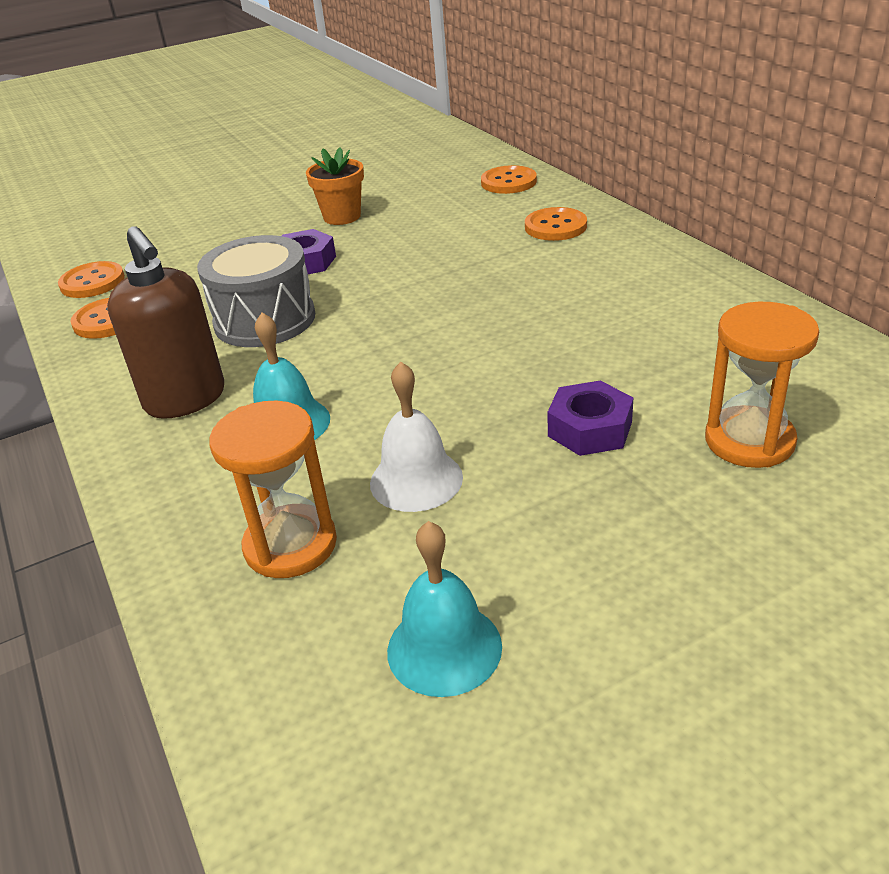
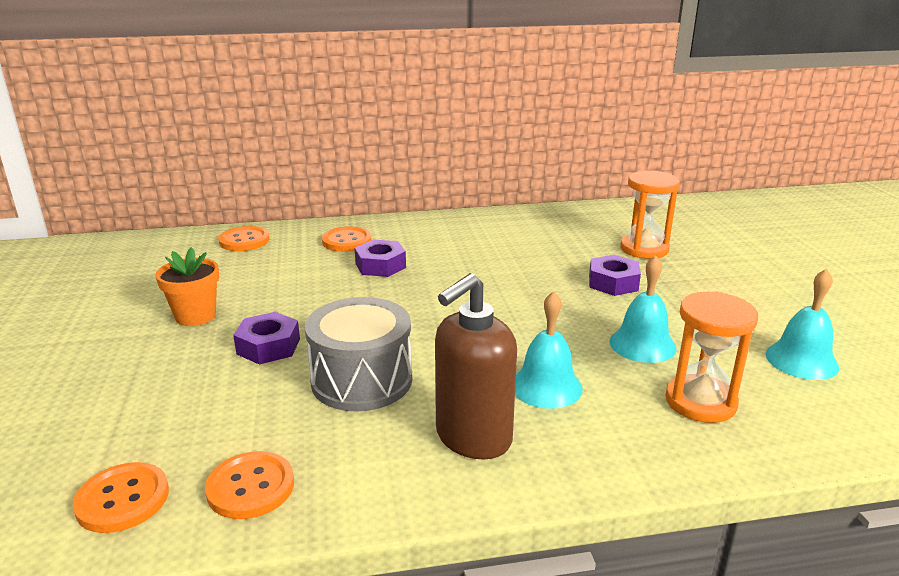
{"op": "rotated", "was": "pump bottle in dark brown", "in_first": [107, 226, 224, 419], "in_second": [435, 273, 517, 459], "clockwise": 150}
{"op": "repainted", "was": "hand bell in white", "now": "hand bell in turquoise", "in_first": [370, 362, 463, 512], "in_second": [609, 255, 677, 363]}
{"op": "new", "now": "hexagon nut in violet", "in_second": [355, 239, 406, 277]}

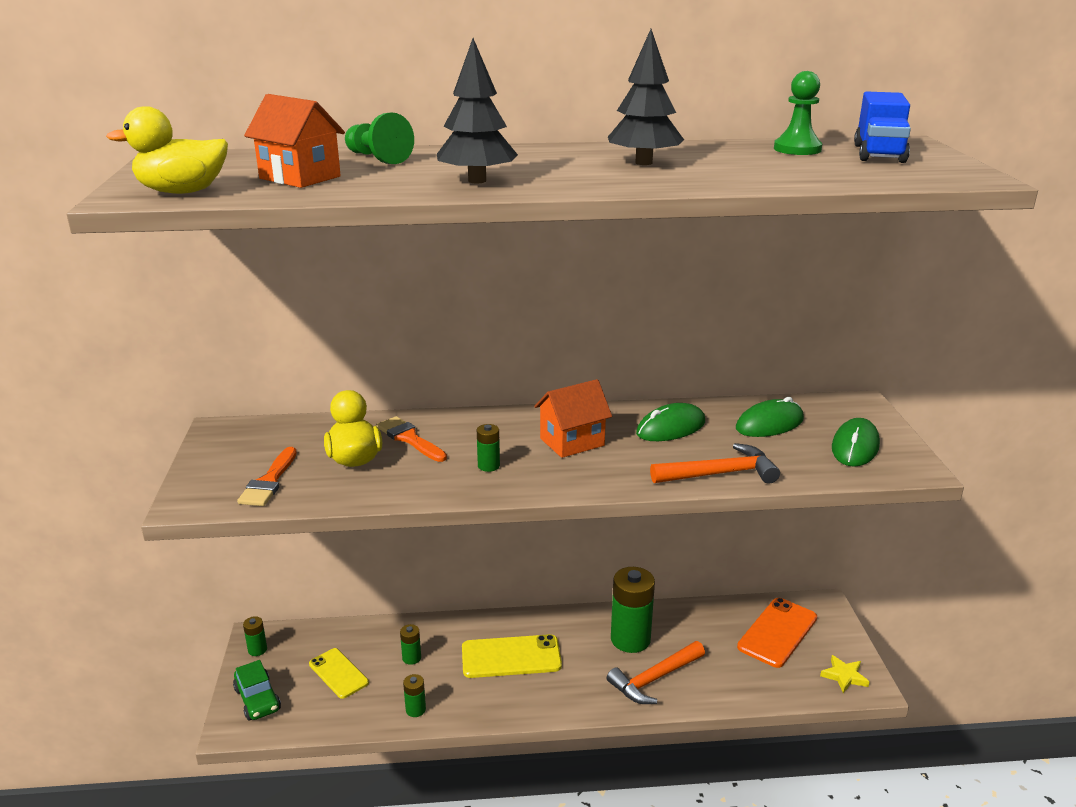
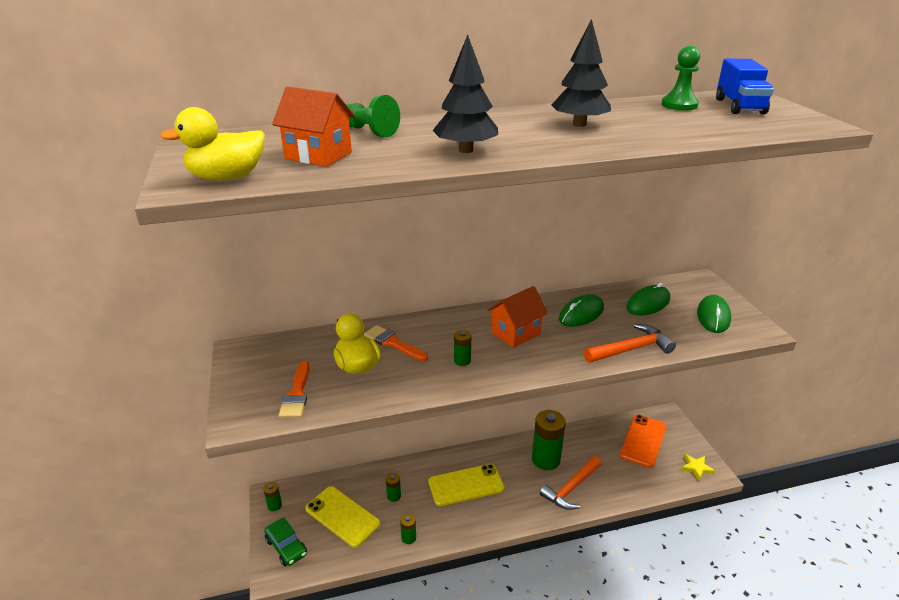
{"op": "scaled", "was": "mobile phone in golden", "in_first": [309, 648, 369, 699], "in_second": [305, 486, 381, 548], "ratio": 1.51}

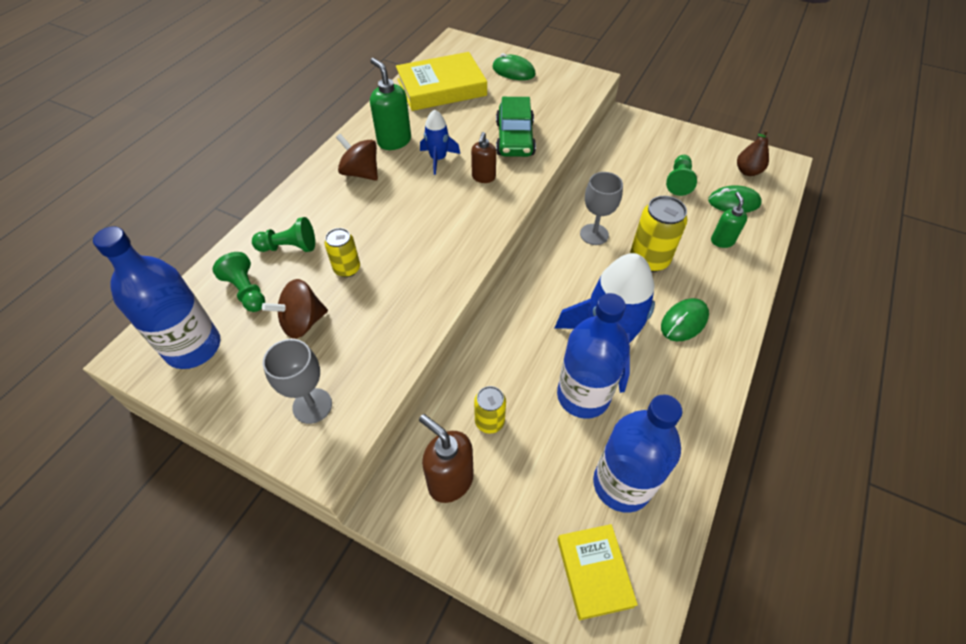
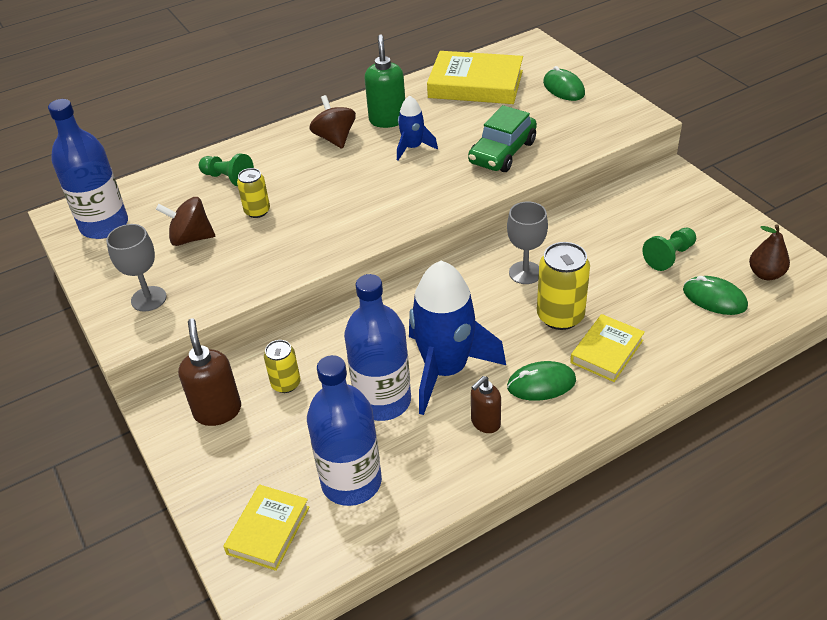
{"op": "gone", "was": "chess pawn in green", "in_first": [212, 252, 265, 312]}
{"op": "shifted", "was": "pump bottle in dark brown", "in_first": [471, 132, 496, 183], "in_second": [471, 376, 501, 433]}
{"op": "gone", "was": "pump bottle in green", "in_first": [711, 192, 747, 248]}
{"op": "new", "now": "hardback in golden", "in_second": [570, 314, 645, 382]}

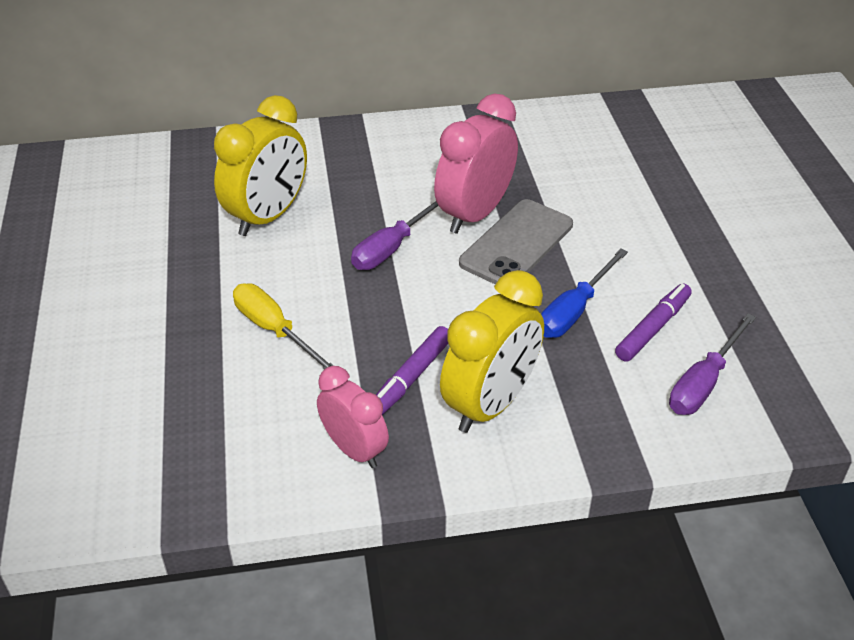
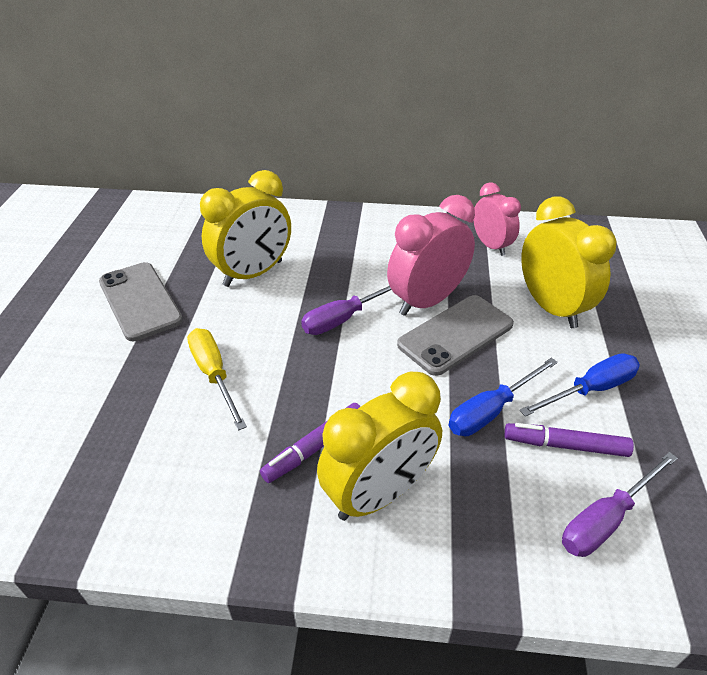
{"op": "shifted", "was": "bedside clock in rosy", "in_first": [317, 366, 389, 468], "in_second": [473, 182, 521, 256]}
{"op": "rotated", "was": "marker in violet", "in_first": [615, 284, 692, 362], "in_second": [504, 423, 634, 457], "clockwise": -135}
{"op": "new", "now": "mobile phone in grey", "in_second": [99, 262, 183, 341]}
{"op": "new", "now": "screwdriver in blue", "in_second": [520, 353, 640, 416]}
{"op": "new", "now": "bedside clock in golden", "in_second": [521, 196, 616, 328]}

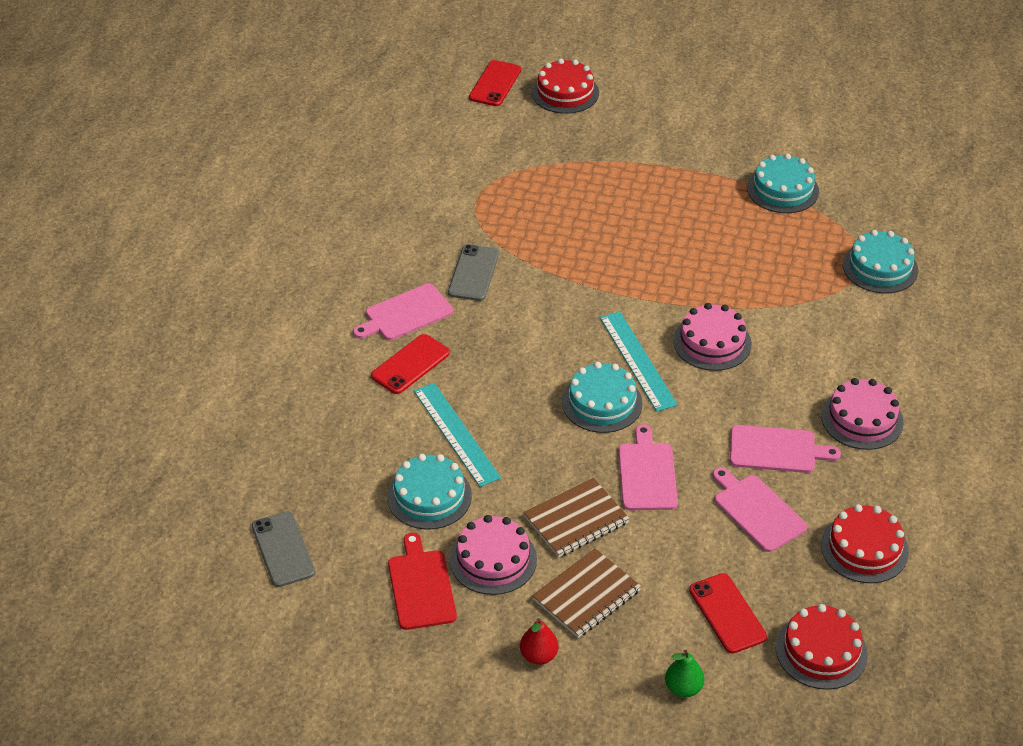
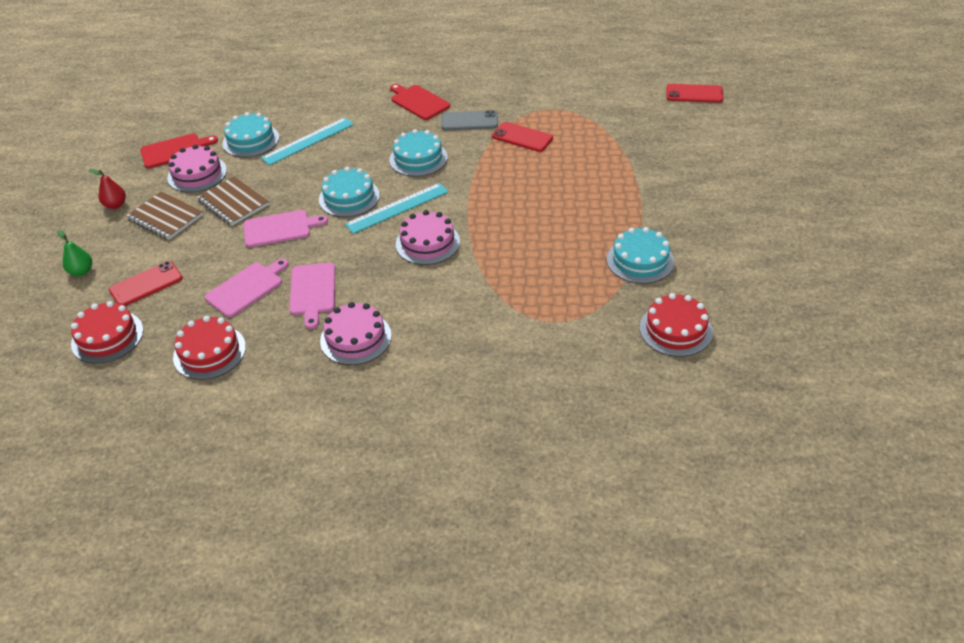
{"op": "gone", "was": "mobile phone in grey", "in_first": [252, 511, 315, 587]}
{"op": "repainted", "was": "bread board in rosy", "now": "bread board in crimson", "in_first": [353, 283, 453, 340], "in_second": [390, 84, 450, 120]}
{"op": "shifted", "was": "mobile phone in crimson", "in_first": [371, 334, 450, 394], "in_second": [492, 122, 553, 152]}
{"op": "shifted", "was": "cake in crimson", "in_first": [532, 58, 599, 114], "in_second": [640, 293, 713, 357]}
{"op": "shifted", "was": "cake in turquoise", "in_first": [842, 230, 918, 293], "in_second": [389, 129, 447, 177]}

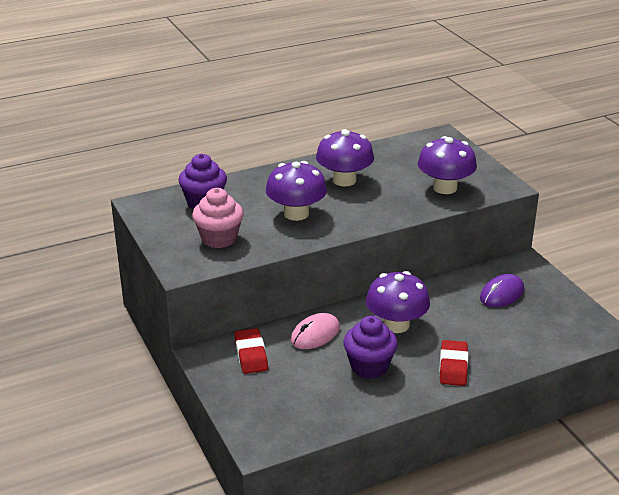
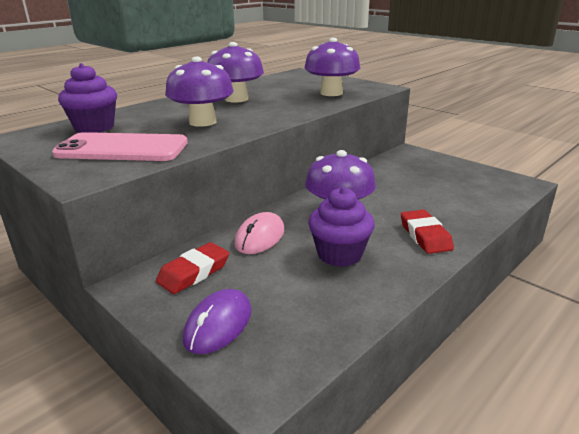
{"op": "swapped", "was": "cupcake in rosy", "now": "mobile phone in rosy", "in_first": [192, 188, 244, 248], "in_second": [52, 132, 188, 161]}
{"op": "rotated", "was": "gum eraser in crimson", "in_first": [234, 328, 268, 374], "in_second": [156, 242, 229, 294], "clockwise": 75}
{"op": "shifted", "was": "mouse in violet", "in_first": [480, 274, 524, 307], "in_second": [183, 289, 252, 354]}

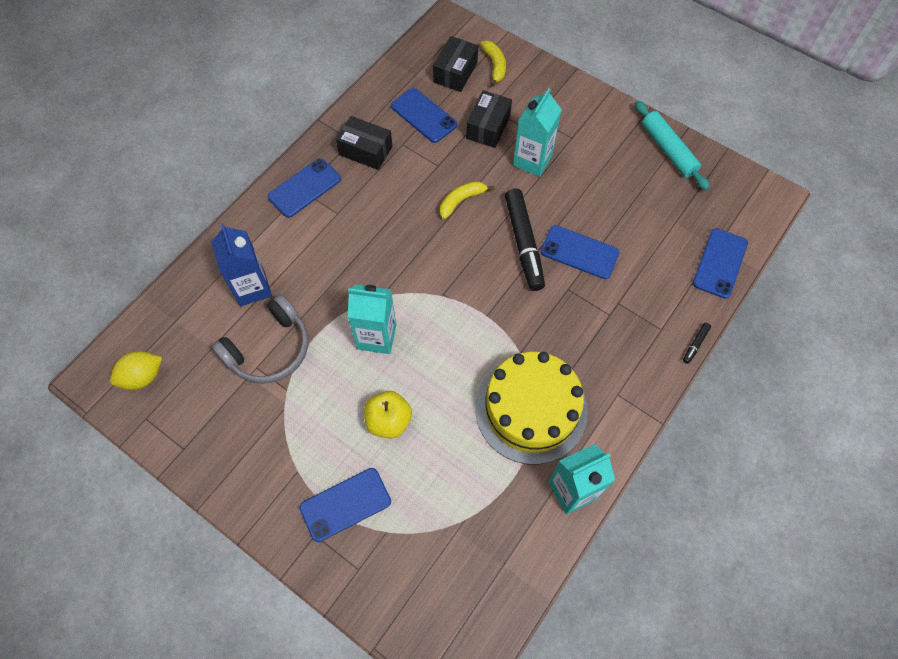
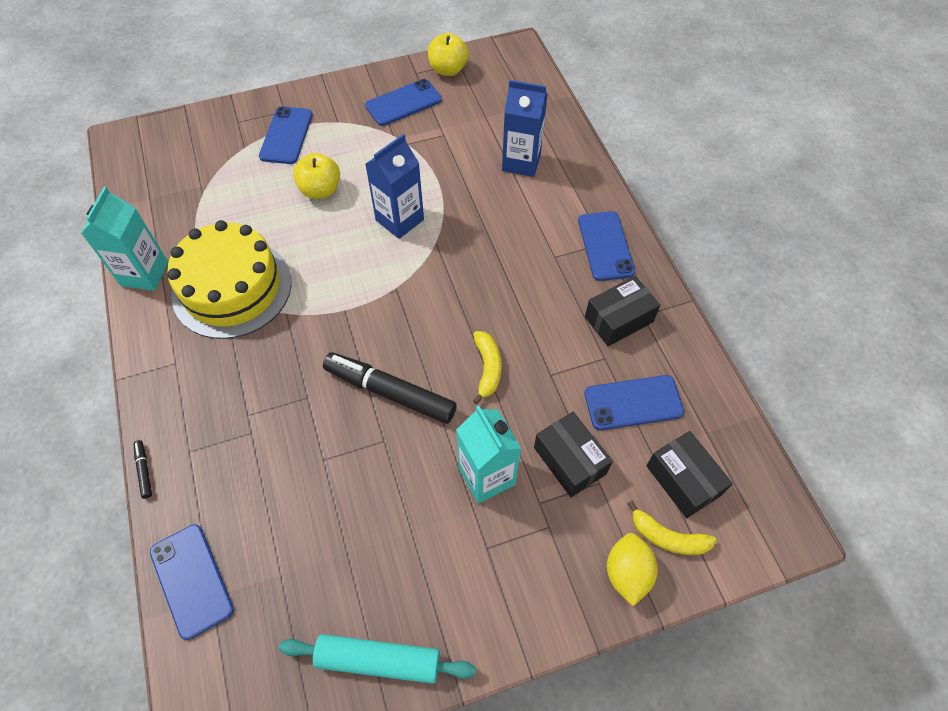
{"op": "shifted", "was": "citrus fruit in golden", "in_first": [110, 351, 162, 390], "in_second": [607, 533, 658, 606]}
{"op": "gone", "was": "headphones in grey", "in_first": [211, 294, 308, 384]}
{"op": "repainted", "was": "carton in turquoise", "now": "carton in blue", "in_first": [348, 284, 396, 354], "in_second": [365, 134, 424, 239]}
{"op": "shifted", "was": "mobile phone in blue", "in_first": [541, 225, 620, 279], "in_second": [365, 79, 442, 126]}
{"op": "new", "now": "apple in golden", "in_second": [428, 33, 469, 76]}

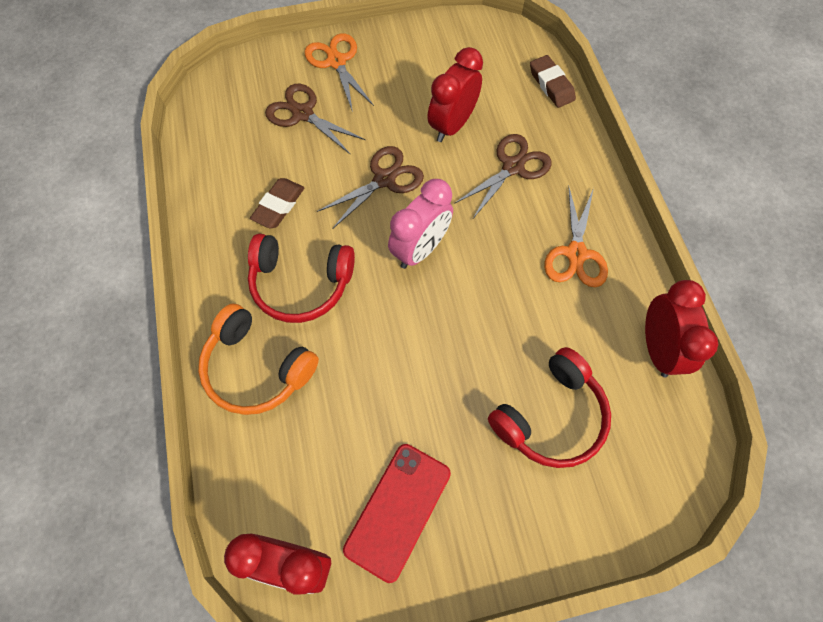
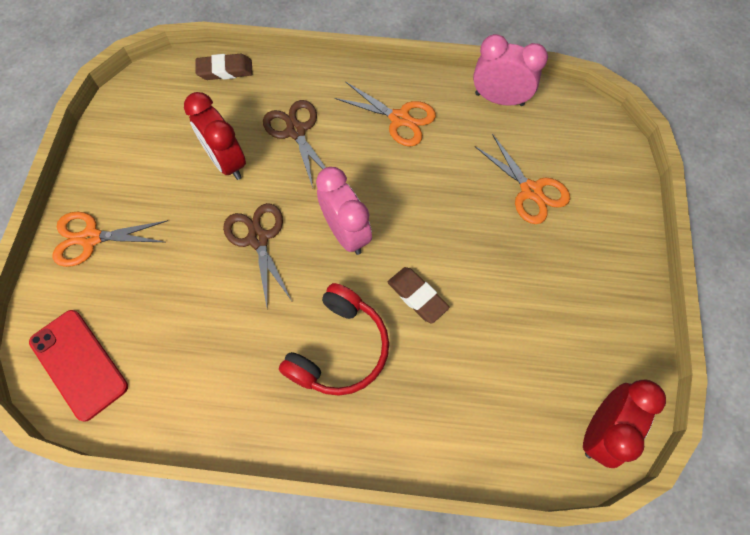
{"op": "gone", "was": "headphones in bright orange", "in_first": [198, 303, 319, 415]}
{"op": "shifted", "was": "gum eraser in dark brown", "in_first": [250, 178, 304, 228], "in_second": [388, 267, 449, 323]}
{"op": "gone", "was": "pair of scissors in dark brown", "in_first": [265, 84, 366, 155]}
{"op": "shifted", "was": "mobile phone in crimson", "in_first": [343, 444, 451, 583], "in_second": [29, 310, 128, 422]}
{"op": "swapped", "was": "headphones in crimson", "now": "pair of scissors in bright orange", "in_first": [488, 347, 611, 468], "in_second": [475, 134, 570, 224]}
{"op": "repainted", "was": "bedside clock in crimson", "now": "bedside clock in rosy", "in_first": [645, 280, 718, 378], "in_second": [473, 34, 548, 106]}

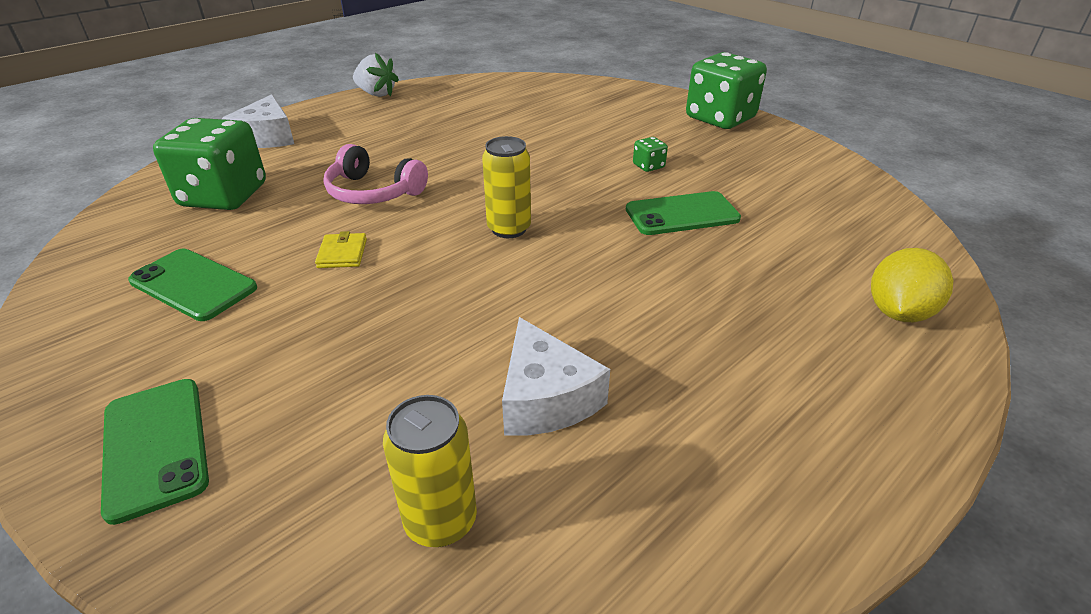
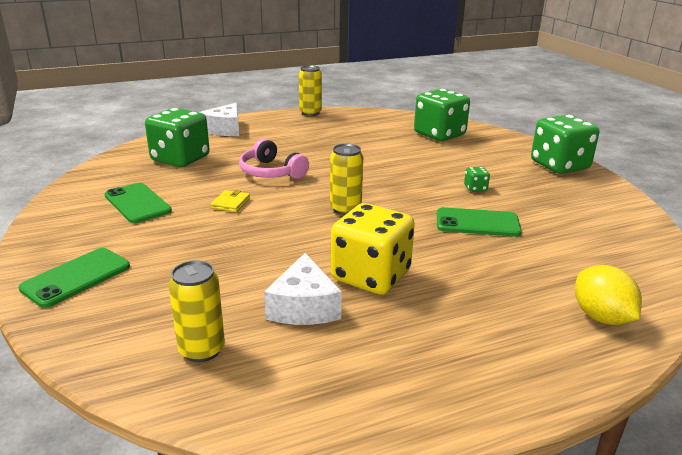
{"op": "rotated", "was": "mobile phone in green", "in_first": [101, 379, 209, 525], "in_second": [18, 248, 130, 308], "clockwise": 45}
{"op": "swapped", "was": "berry in white", "now": "tin in golden", "in_first": [353, 53, 399, 97], "in_second": [299, 65, 322, 116]}
{"op": "rotated", "was": "citrus fruit in golden", "in_first": [871, 248, 953, 322], "in_second": [575, 265, 642, 325], "clockwise": -75}
{"op": "new", "now": "dice in golden", "in_second": [331, 203, 415, 295]}
{"op": "new", "now": "dice in green", "in_second": [414, 89, 470, 141]}

